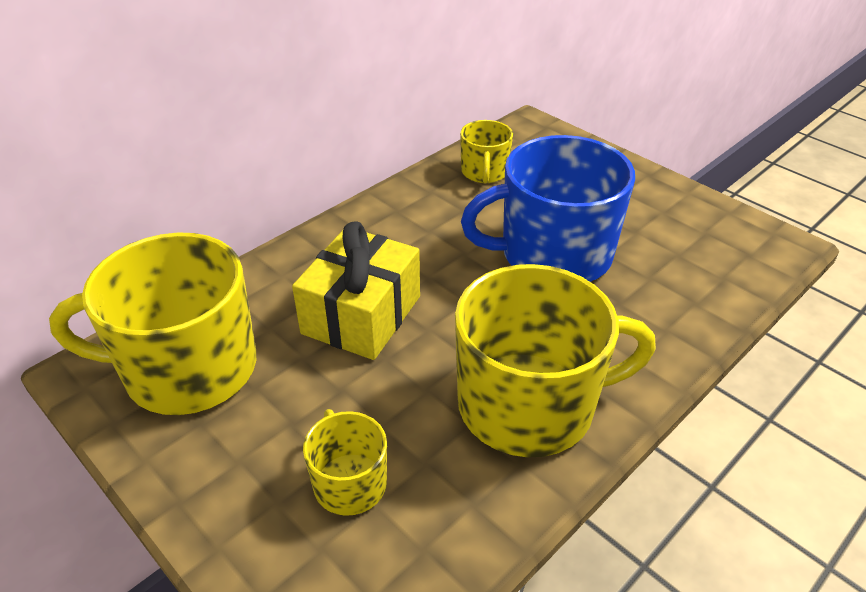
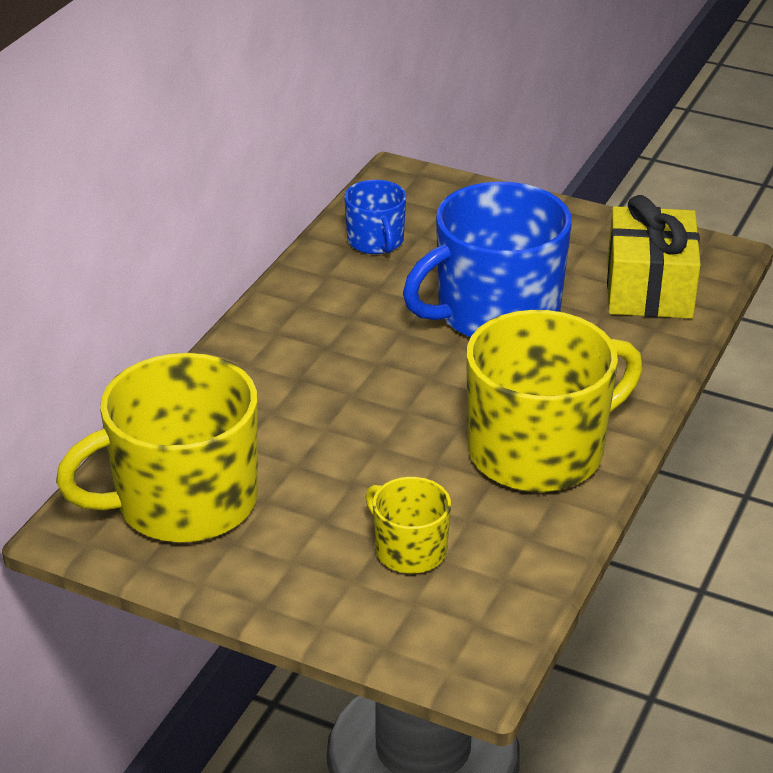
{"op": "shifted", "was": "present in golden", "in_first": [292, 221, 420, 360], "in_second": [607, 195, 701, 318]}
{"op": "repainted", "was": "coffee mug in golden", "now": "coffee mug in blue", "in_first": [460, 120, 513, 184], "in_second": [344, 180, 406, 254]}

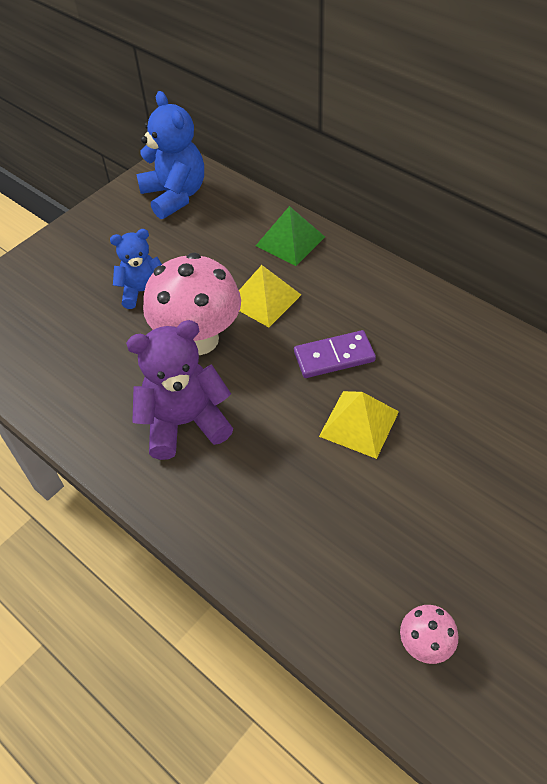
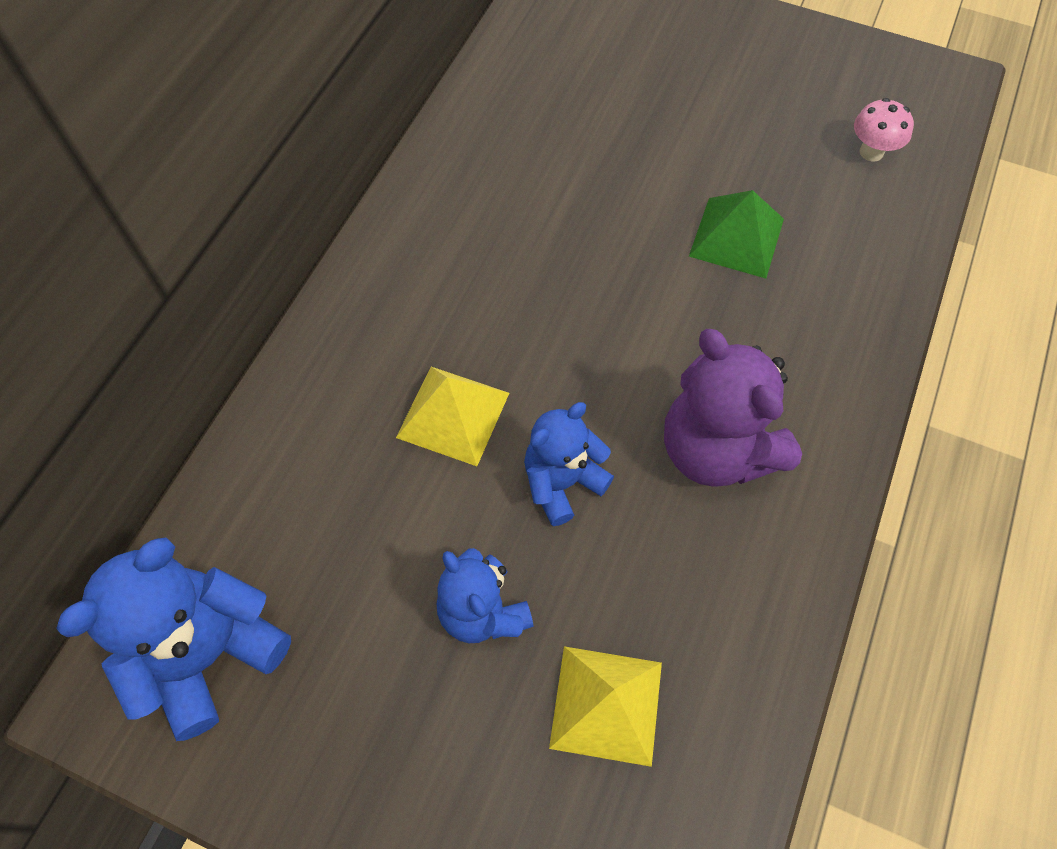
{"op": "swapped", "was": "fungus in rosy", "now": "stuffed bear in blue", "in_first": [143, 253, 241, 355], "in_second": [524, 402, 614, 526]}
{"op": "shifted", "was": "solid pyramid in green", "in_first": [256, 206, 325, 266], "in_second": [689, 190, 784, 279]}
{"op": "gone", "was": "domino in violet", "in_first": [294, 330, 376, 378]}
{"op": "shifted", "was": "solid pyramid in golden", "in_first": [319, 391, 399, 459], "in_second": [549, 646, 662, 767]}

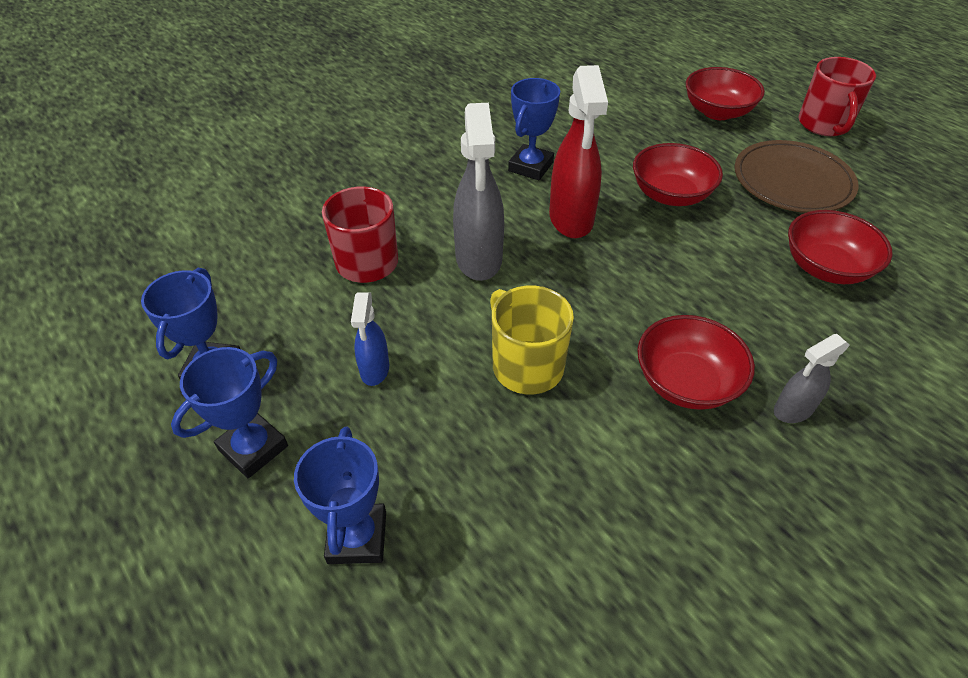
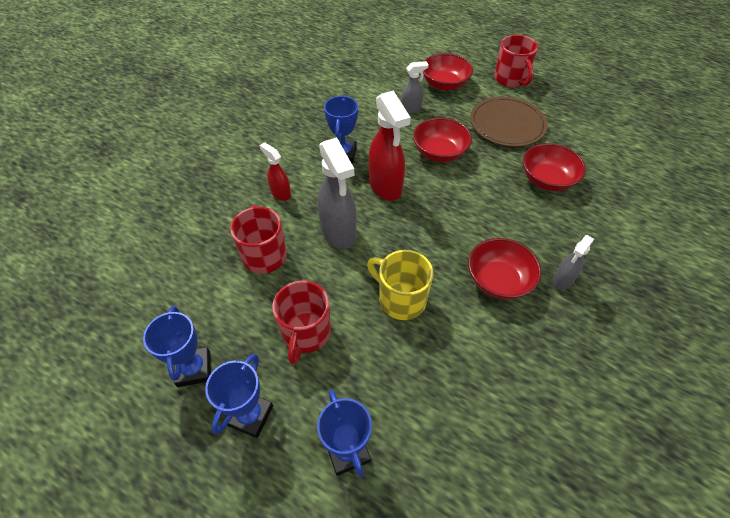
{"op": "swapped", "was": "spray cleaner in blue", "now": "coffee mug in crimson", "in_first": [351, 292, 389, 386], "in_second": [272, 280, 331, 365]}
{"op": "new", "now": "spray cleaner in crimson", "in_second": [259, 142, 291, 201]}
{"op": "new", "now": "spray cleaner in grey", "in_second": [401, 61, 429, 113]}

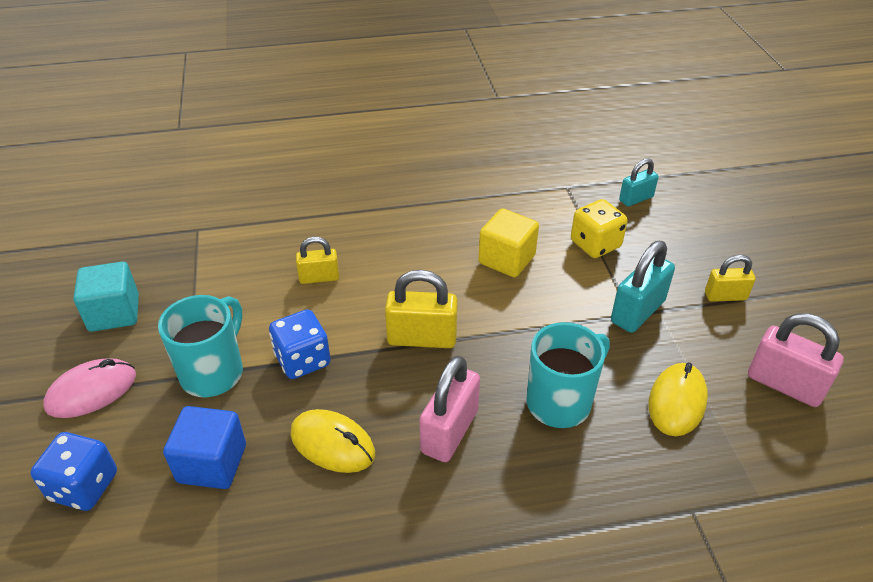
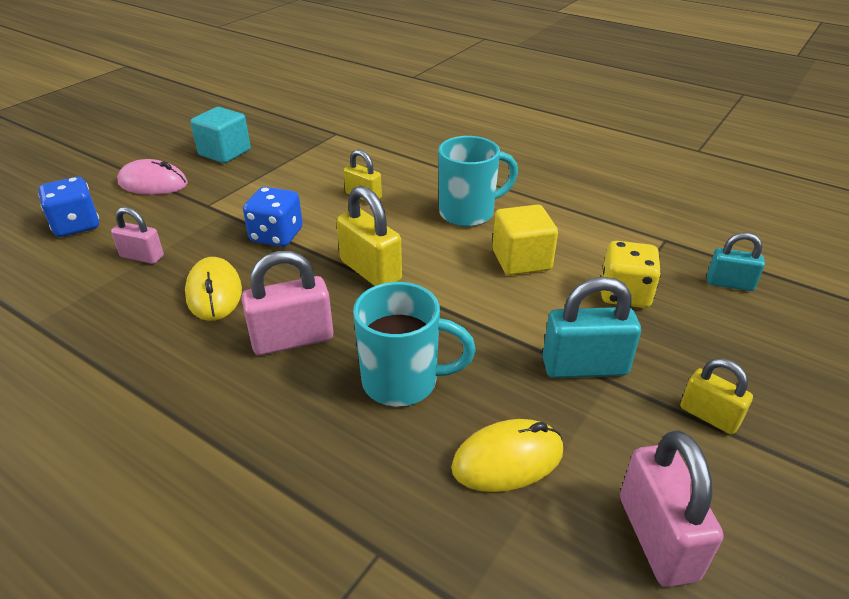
{"op": "shifted", "was": "coffee mug in turquoise", "in_first": [158, 295, 243, 397], "in_second": [438, 136, 518, 227]}
{"op": "swapped", "was": "cube in blue", "now": "padlock in rosy", "in_first": [163, 406, 246, 489], "in_second": [111, 207, 164, 264]}

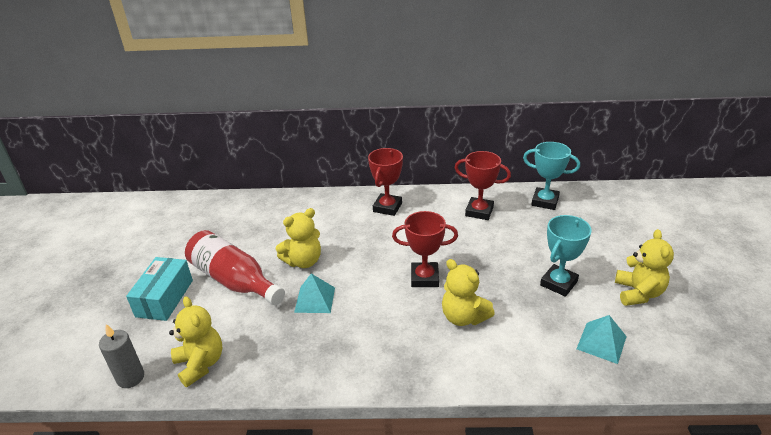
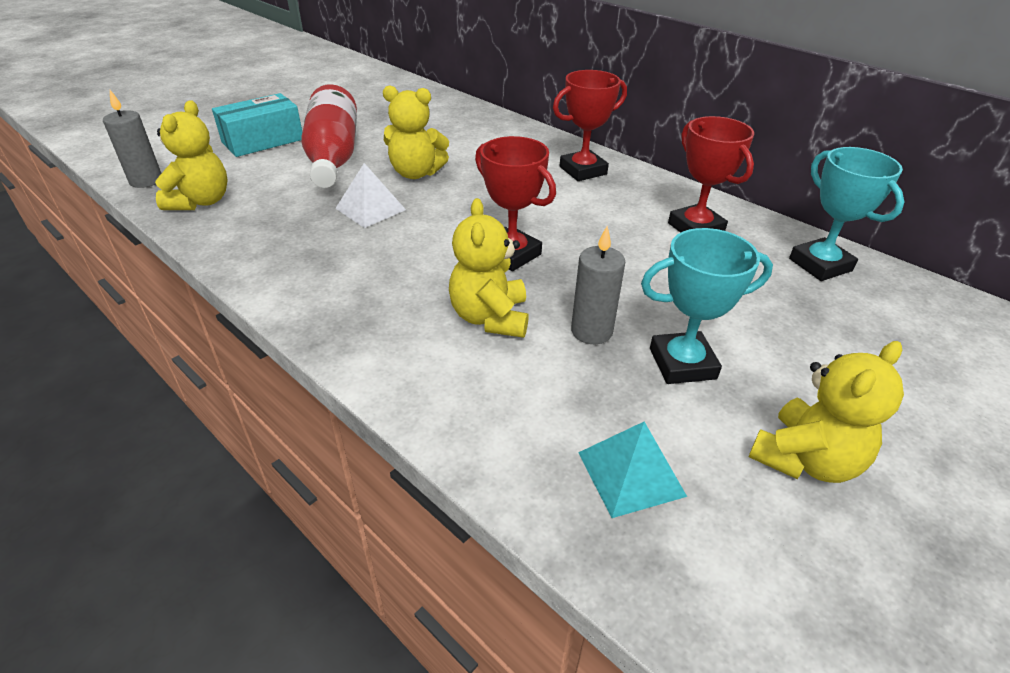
{"op": "repainted", "was": "solid pyramid in turquoise", "now": "solid pyramid in white", "in_first": [294, 274, 335, 313], "in_second": [335, 163, 406, 228]}
{"op": "new", "now": "pillar candle in grey", "in_second": [571, 226, 625, 344]}

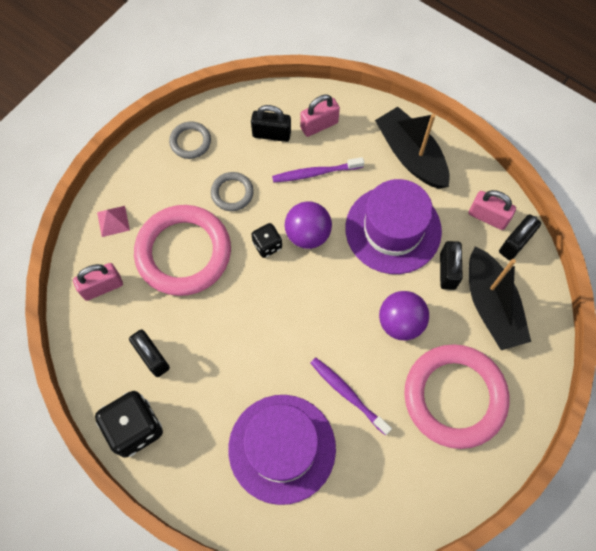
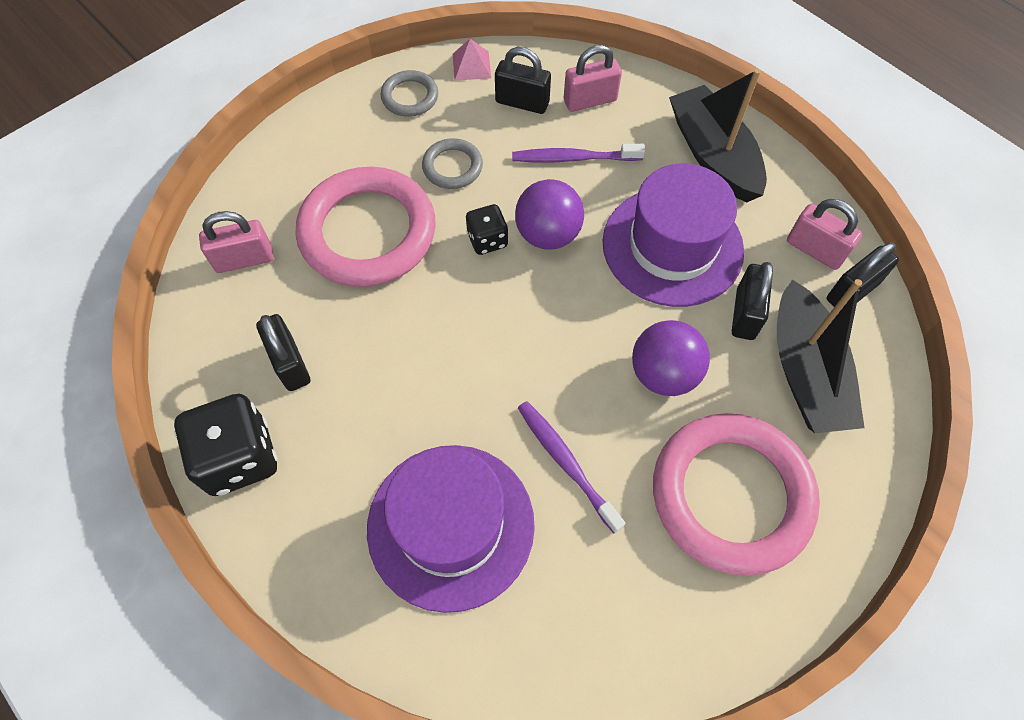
{"op": "shifted", "was": "solid pyramid in rosy", "in_first": [97, 206, 130, 237], "in_second": [453, 39, 491, 81]}

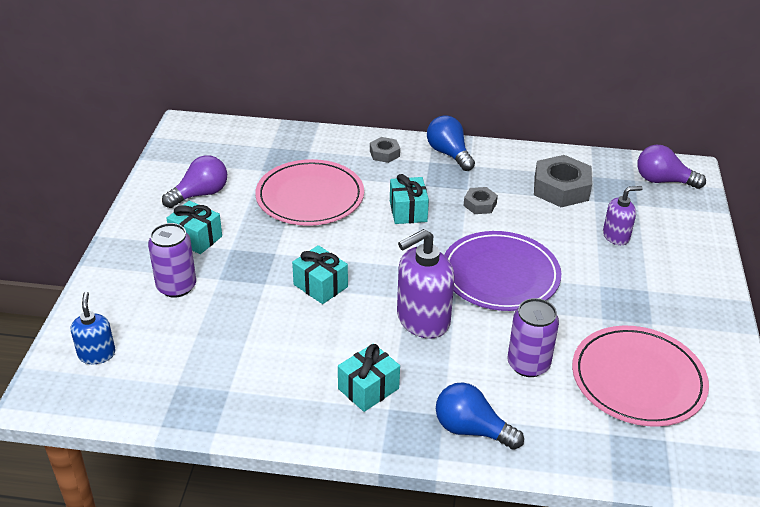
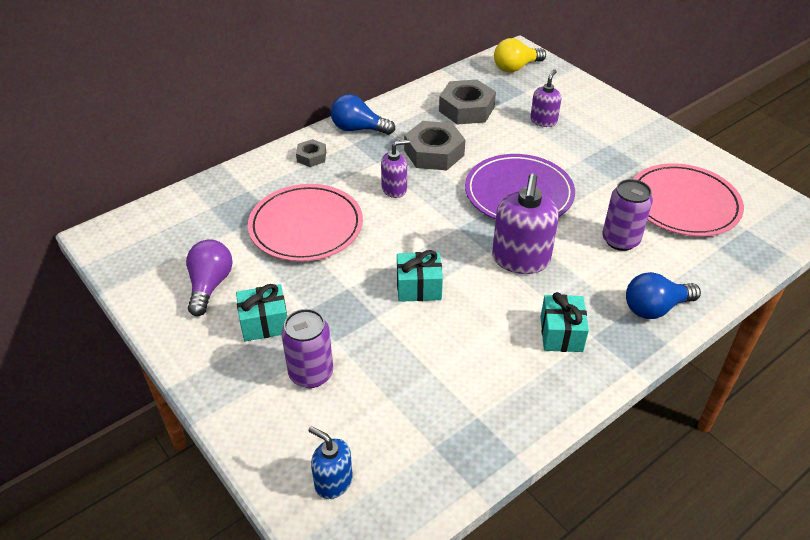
{"op": "swapped", "was": "present in turquoise", "now": "pump bottle in violet", "in_first": [390, 174, 429, 224], "in_second": [381, 139, 410, 198]}
{"op": "scaled", "was": "hexagon nut in grey", "in_first": [463, 187, 498, 214], "in_second": [404, 121, 465, 170], "ratio": 1.89}
{"op": "repainted", "was": "bulb in violet", "now": "bulb in golden", "in_first": [637, 145, 706, 189], "in_second": [494, 38, 546, 72]}

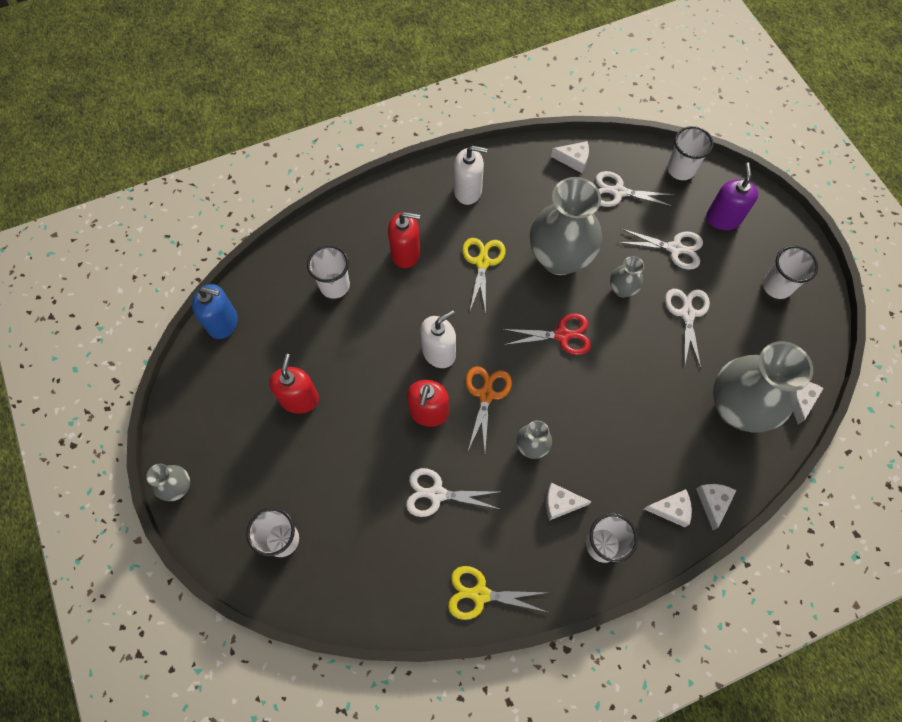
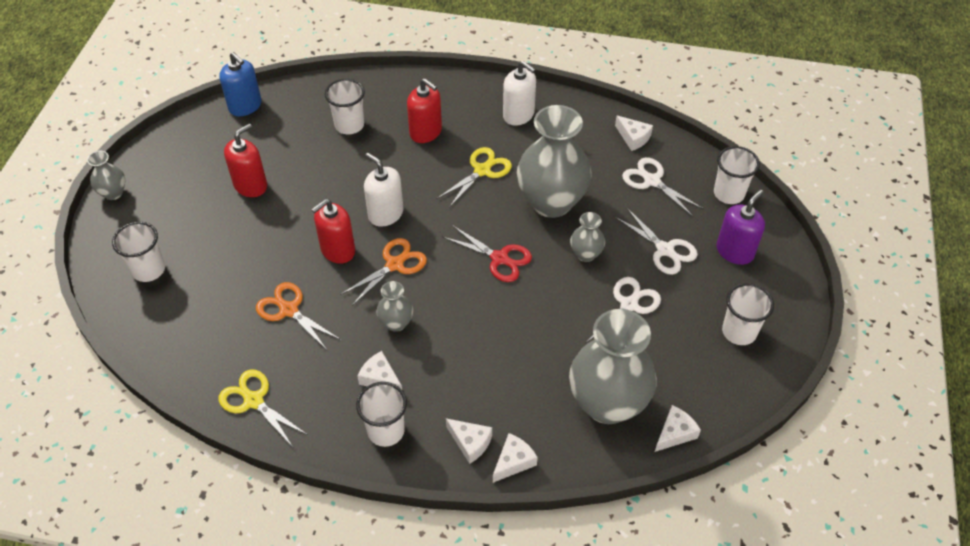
{"op": "repainted", "was": "pair of scissors in white", "now": "pair of scissors in bright orange", "in_first": [406, 468, 499, 517], "in_second": [256, 282, 341, 351]}
{"op": "rotated", "was": "pump bottle in white", "in_first": [420, 310, 456, 368], "in_second": [364, 153, 404, 227], "clockwise": -135}

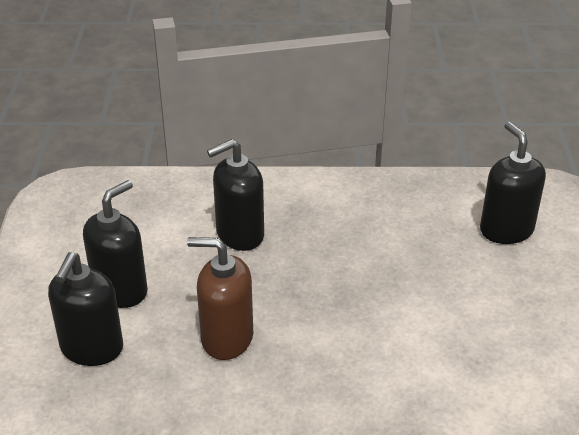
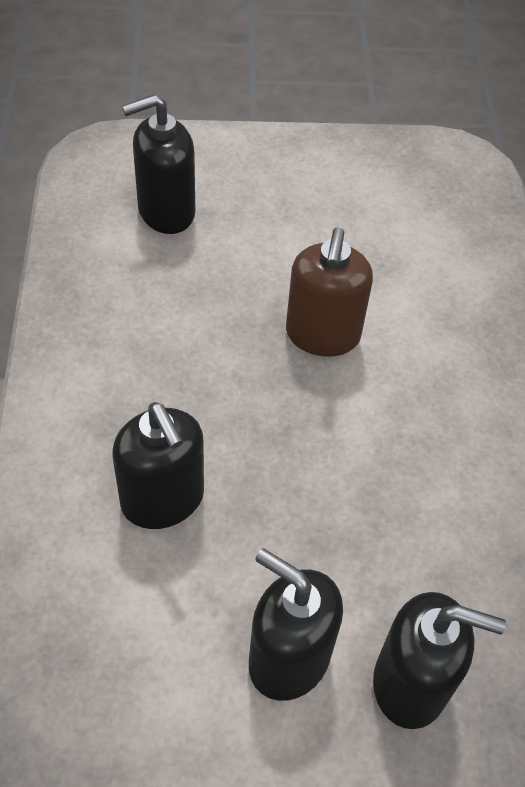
{"op": "shifted", "was": "pump bottle in dark brown", "in_first": [187, 237, 253, 360], "in_second": [286, 227, 373, 357]}

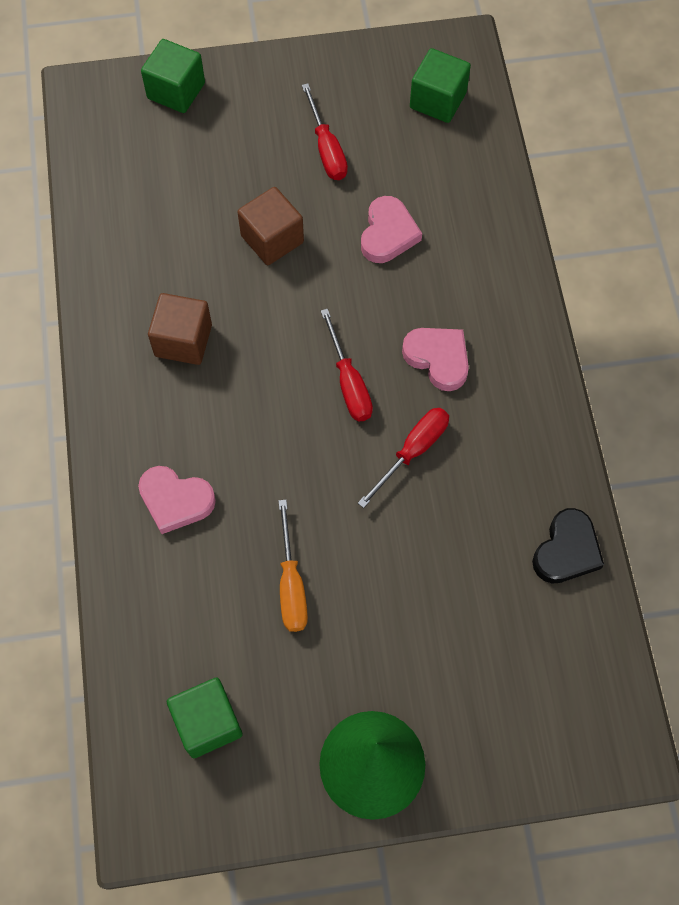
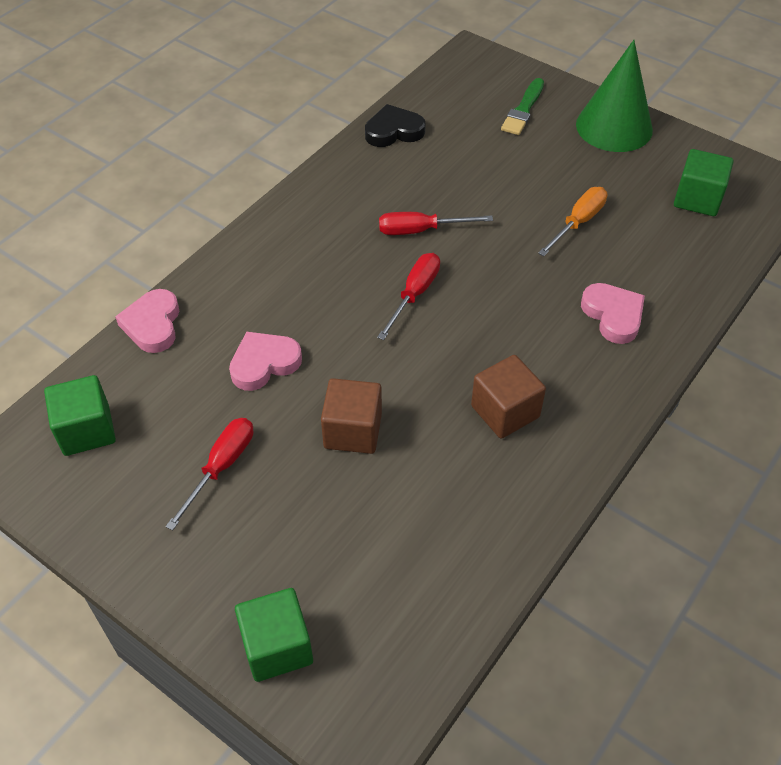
{"op": "shifted", "was": "heart in rosy", "in_first": [402, 328, 469, 391], "in_second": [115, 289, 179, 353]}
{"op": "new", "now": "brush in green", "in_second": [501, 78, 544, 135]}

